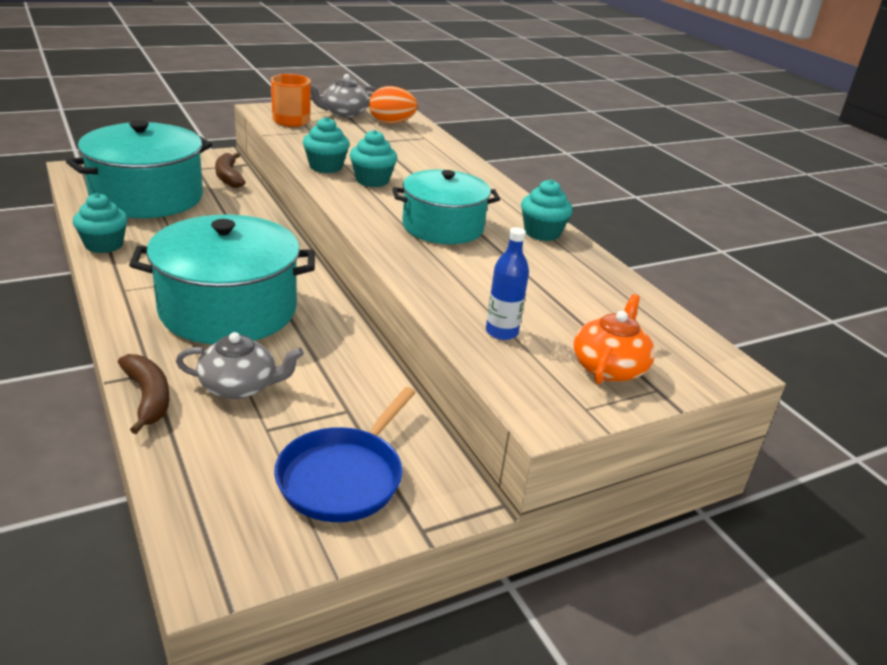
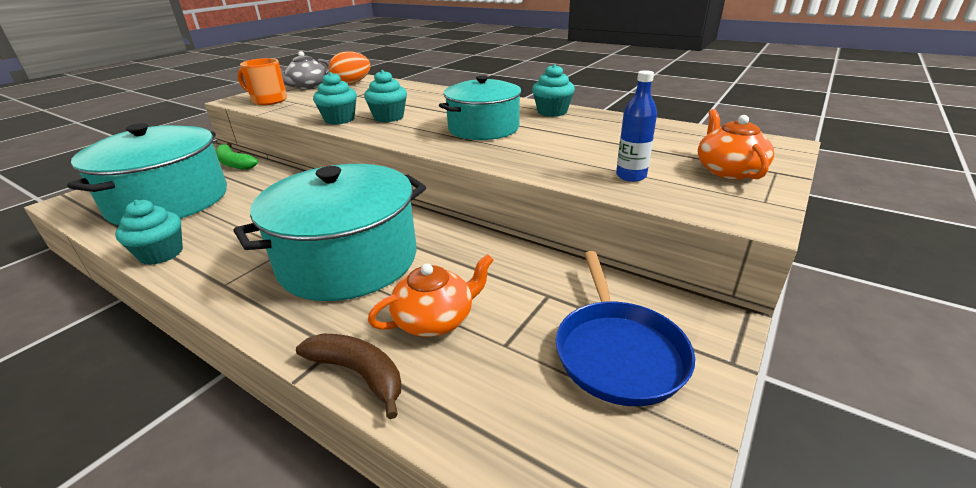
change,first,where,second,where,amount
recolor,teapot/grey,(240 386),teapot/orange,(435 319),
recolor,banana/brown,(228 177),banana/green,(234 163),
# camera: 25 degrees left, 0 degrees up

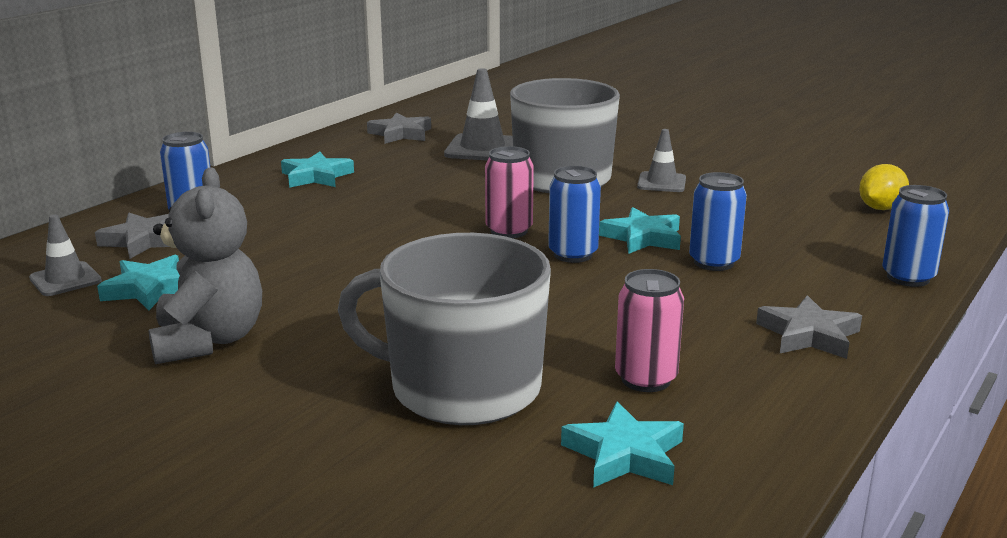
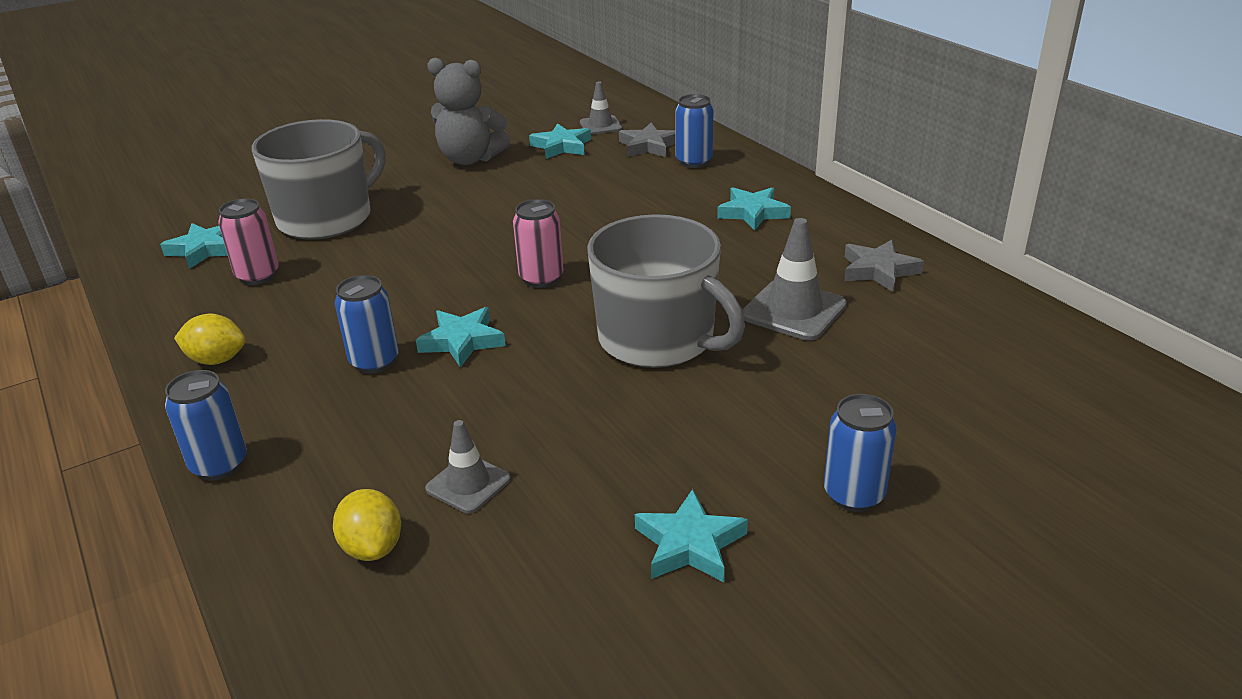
change,first,where,second,where,amount
move,can/blue,(573 254),,(854 495),
move,traffic cone/grey,(661 183),,(468 484),
replace,star/grey,(809 335),lemon/yellow,(217 360),
insert,,,star/turquoise,(689 544),
# camera: 115 degrees right, 10 degrees up

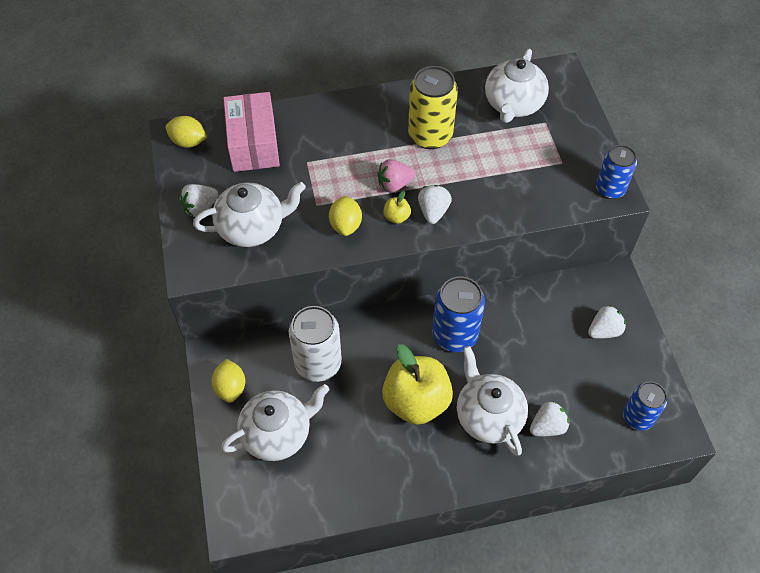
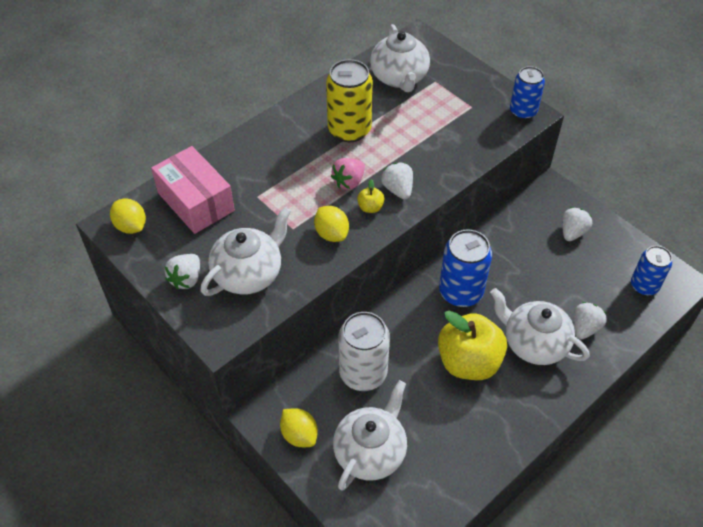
change,first,where,second,where,amount
rotate,lemon/yellow,(188 142),,(131 226),60 degrees clockwise
# camera: 30 degrees left, 5 degrees down

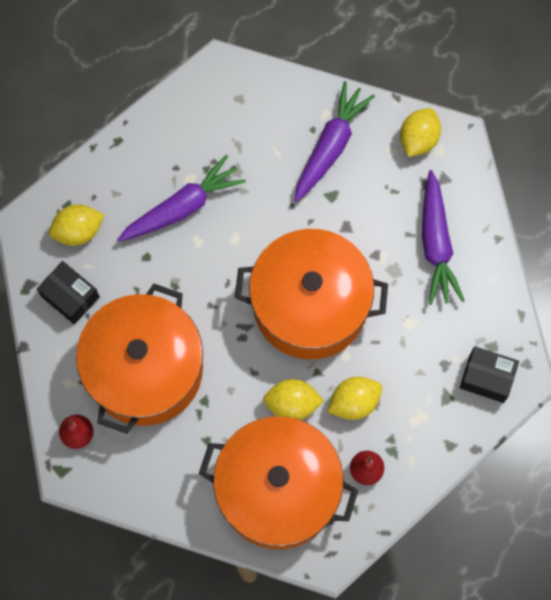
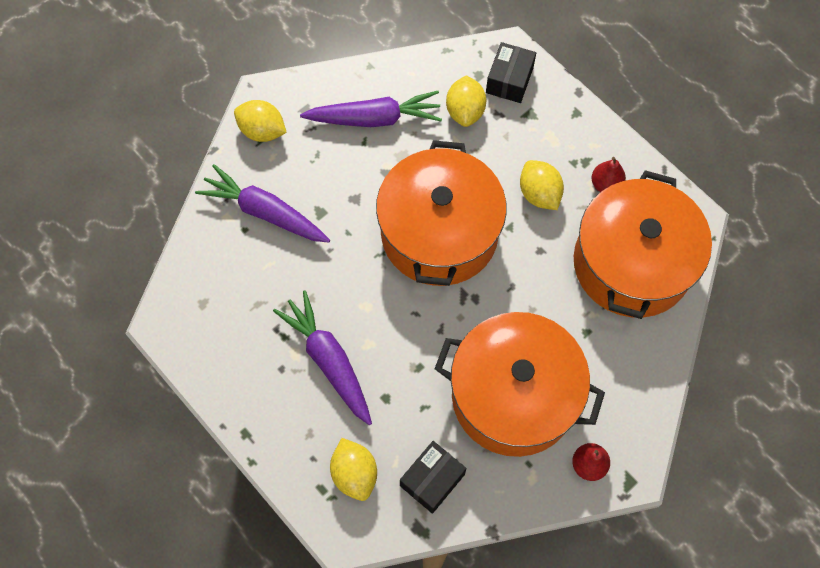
change,first,where,second,where,amount
move,lemon/yellow,(292 404),,(465 111),
# camera: 90 degrees left, 5 degrees down

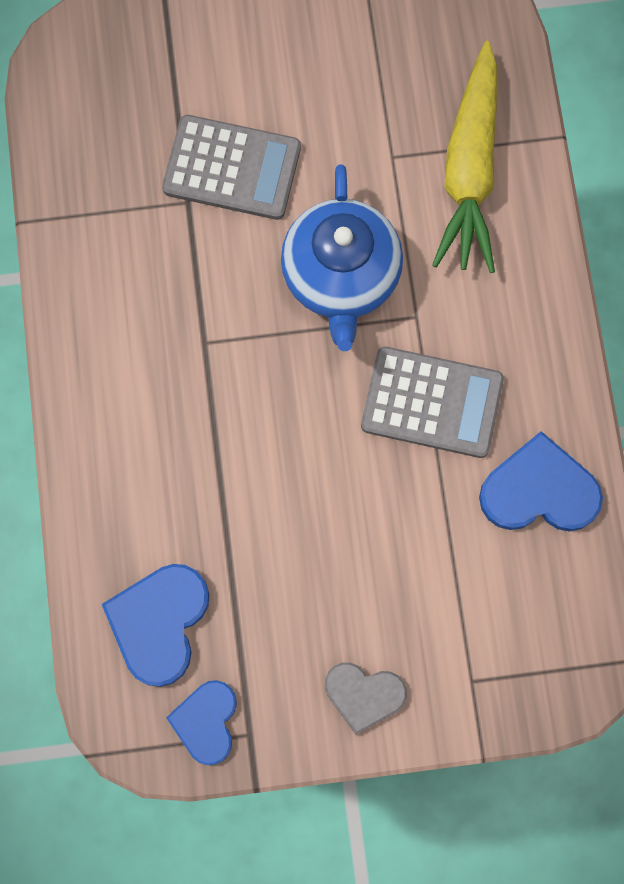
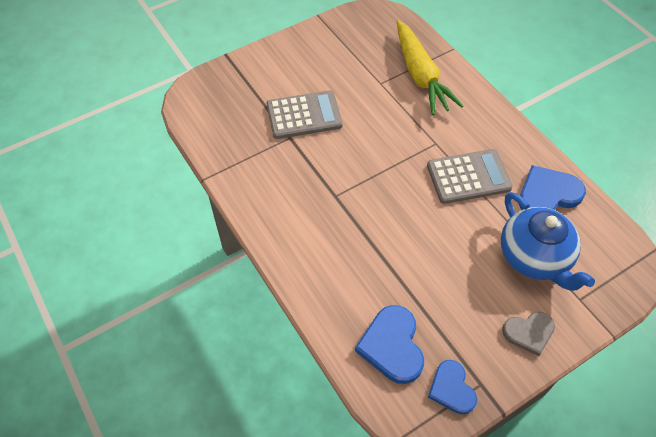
change,first,where,second,where,amount
move,teapot/blue,(341 276),,(534 257),
# camera: 25 degrees left, 20 degrees down

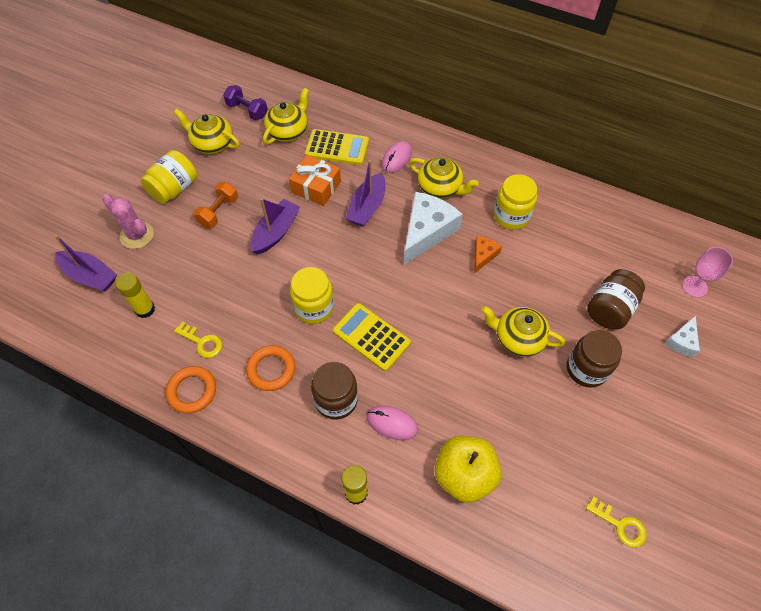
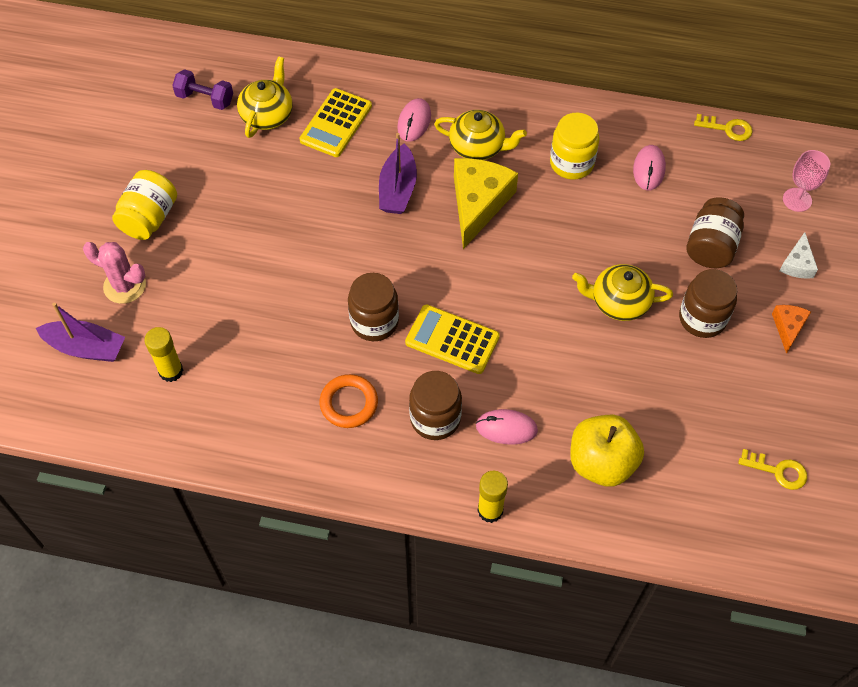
change,first,where,second,where,amount
delete,ring/orange,(192 391),,,
delete,teapot/yellow,(212 143),,,
move,key/yellow,(202 342),,(727 129),
delete,dumbbell/orange,(218 212),,,
delete,boat/purple,(276 232),,,
delete,gift/orange,(316 187),,,
recolor,jar/yellow,(314 307),jar/brown,(374 322),
rotate,calculator/yellow,(337 148),,(336 123),120 degrees clockwise
recolor,cheese/white,(426 232),cheese/yellow,(478 203),
move,cheese/orange,(483 255),,(788 327),
insert,,,mouse/pink,(648 169),
# camera: 15 degrees left, 0 degrees up

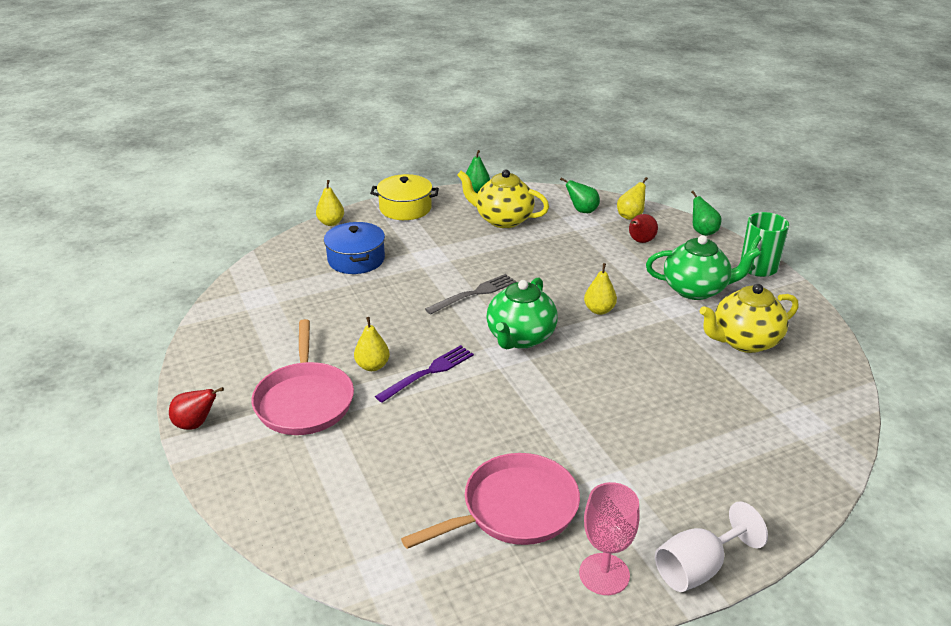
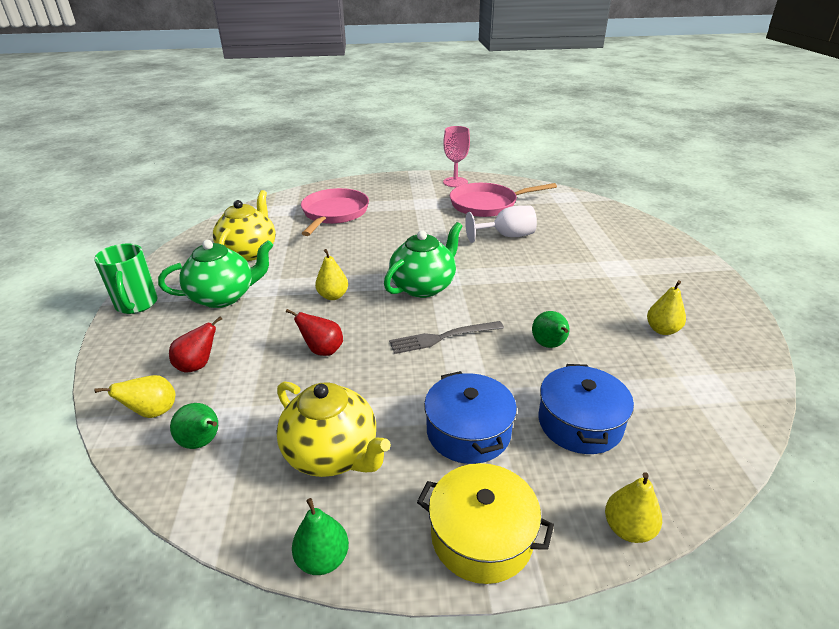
change,first,where,second,where,amount
move,pear/red,(195 424),,(322 350),
move,pan/pink,(304 400),,(334 213),
move,pear/yellow,(372 366),,(662 330),
delete,fork/purple,(429 372),,,
rotate,teapot/green,(696 290),,(224 297),135 degrees clockwise
move,goblet/white,(697 568),,(506 236),
move,pear/green,(703 232),,(549 345),
rotate,teapot/yellow,(744 341),,(249 252),75 degrees counterclockwise
rotate,mug/green,(757 268),,(136 305),105 degrees clockwise
insert,,,pot/blue,(468 431),
# camera: 160 degrees left, 0 degrees up

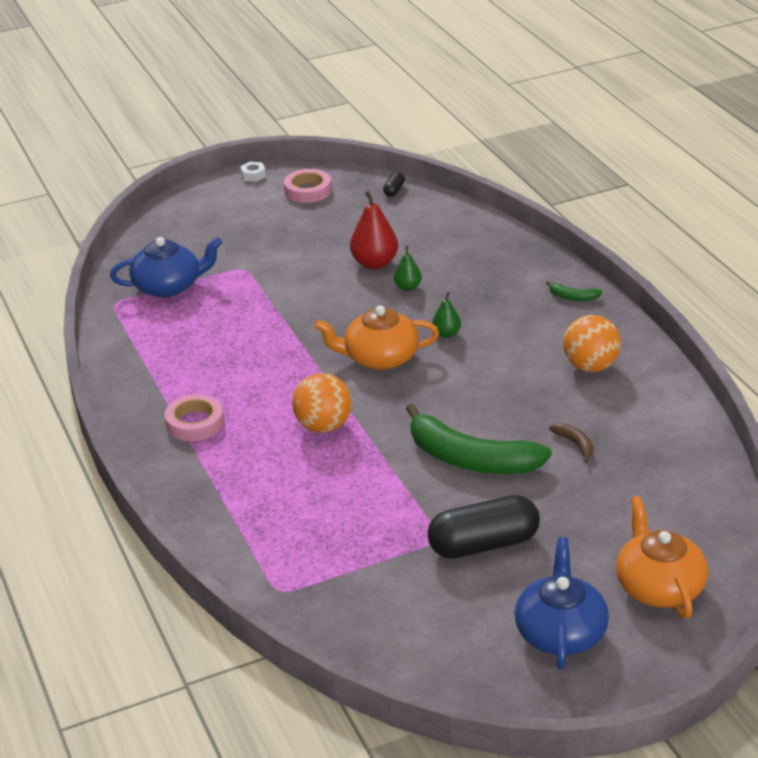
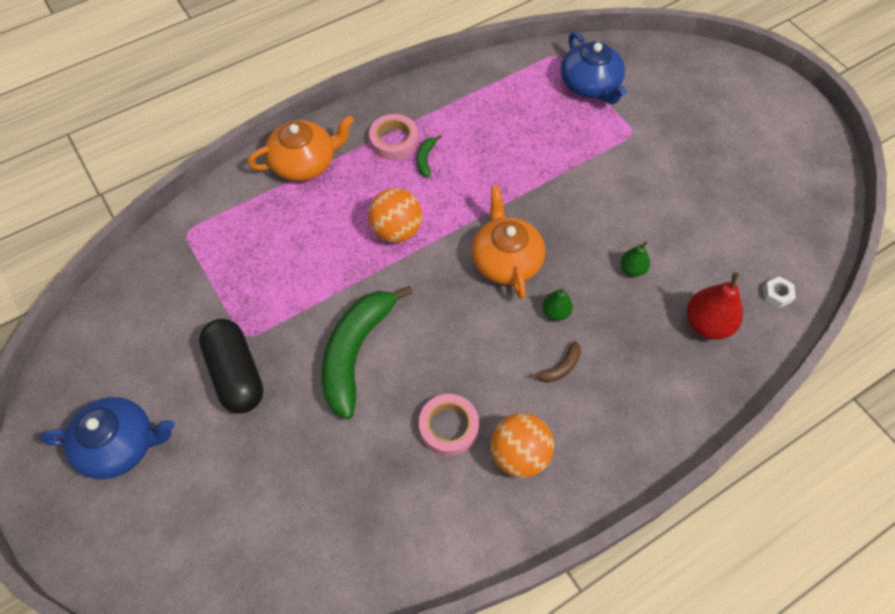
change,first,where,second,where,amount
move,nut/white,(253 175),,(777 295),
move,tape/pink,(308 190),,(448 427),
move,pear/red,(374 263),,(707 324),
delete,capsule/black,(394 190),,,
move,banana/green,(573 297),,(425 159),
move,banana/brown,(575 444),,(560 368),
move,teapot/orange,(659 586),,(304 162),
# camera: 80 degrees right, 25 degrees up

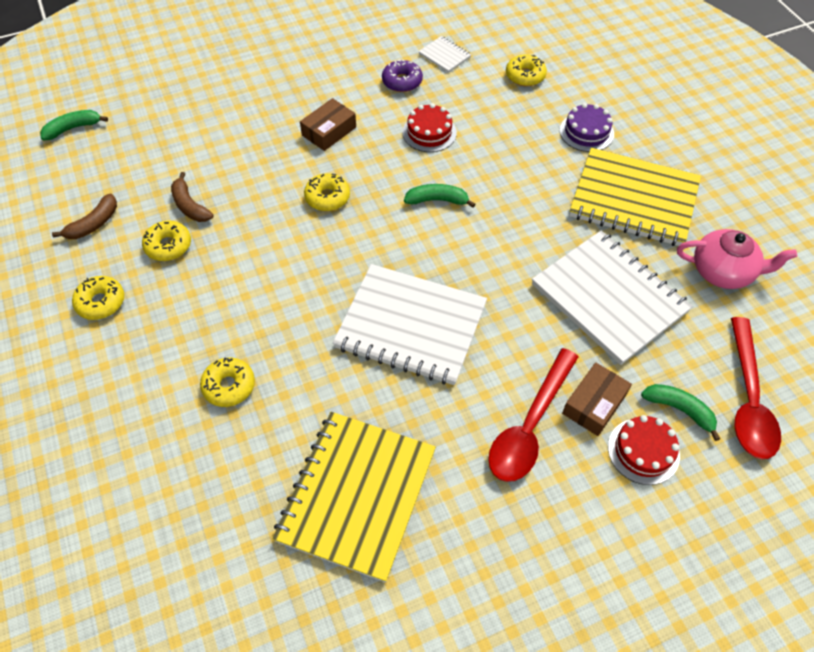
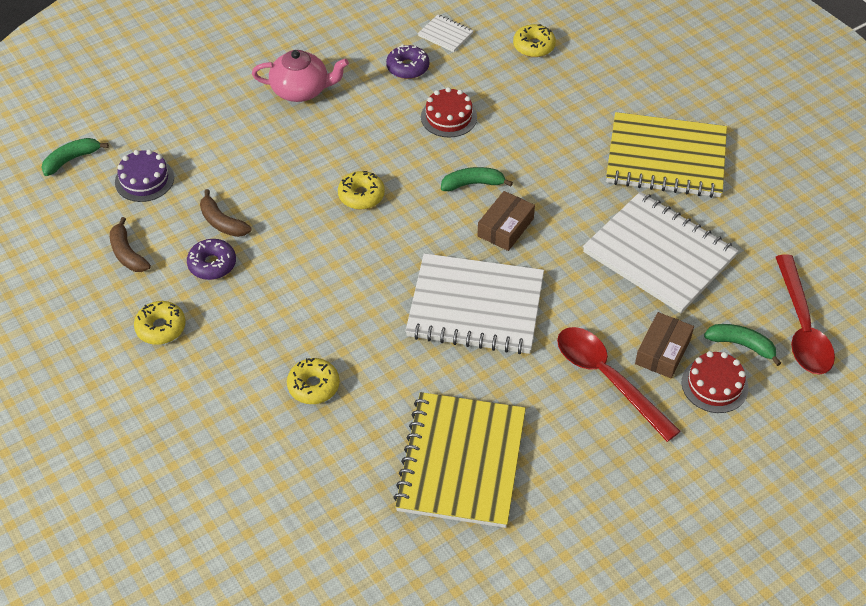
change,first,where,second,where,amount
rotate,banana/brown,(93 224),,(127 253),120 degrees clockwise
recolor,donut/yellow,(168 246),donut/purple,(212 264),
move,box/brown,(329 131),,(505 227),
rotate,spoon/red,(530 426),,(607 379),120 degrees clockwise
move,cake/purple,(586 132),,(144 180),
move,teapot/pink,(723 272),,(301 90),
# camera: 10 degrees left, 5 degrees down

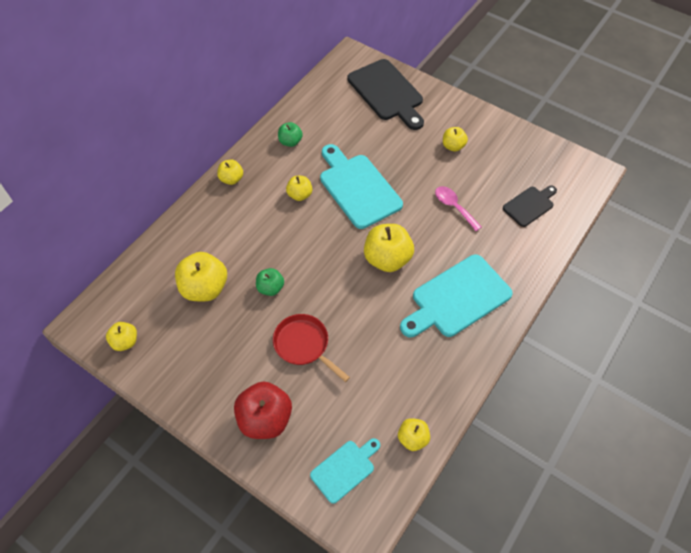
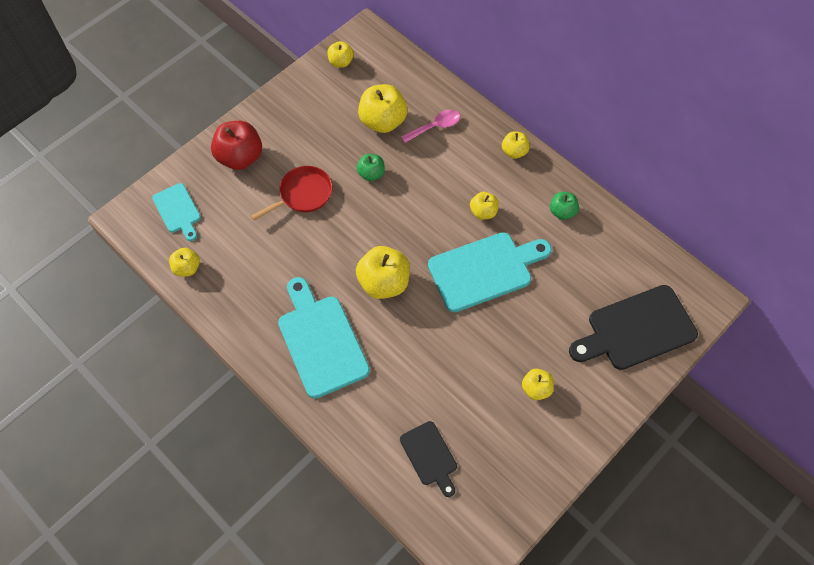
change,first,where,second,where,amount
move,spoon/pink,(454 207),,(435 126),
# camera: 100 degrees right, 5 degrees up

